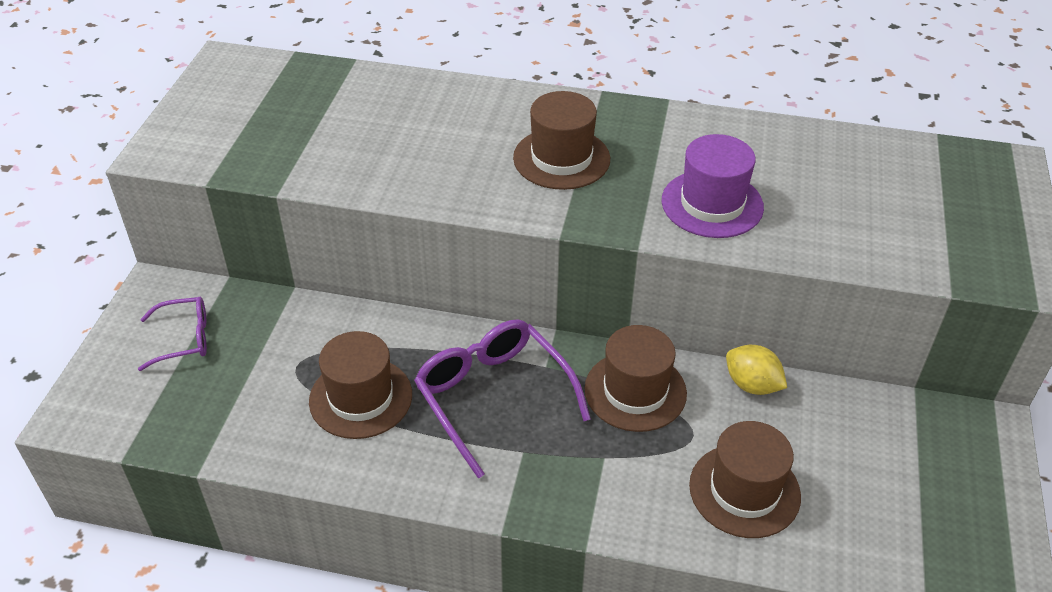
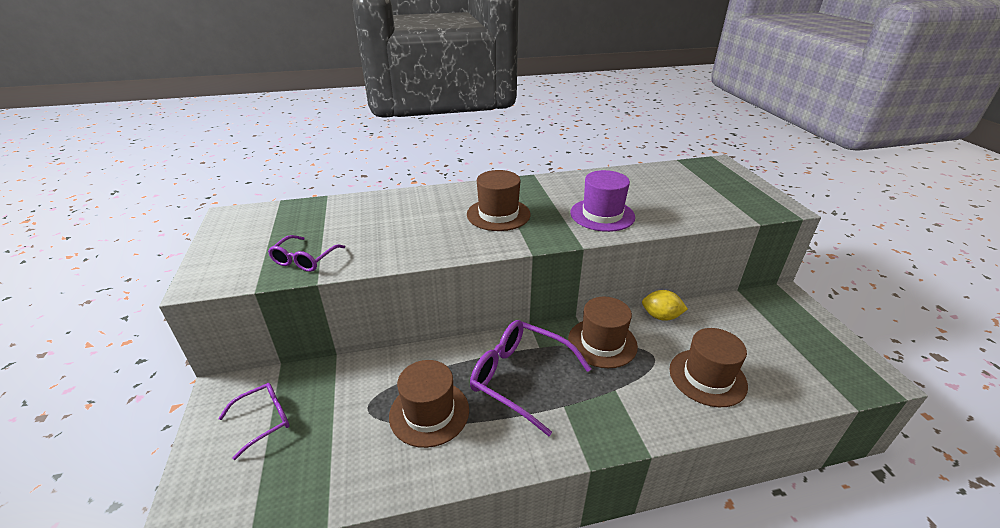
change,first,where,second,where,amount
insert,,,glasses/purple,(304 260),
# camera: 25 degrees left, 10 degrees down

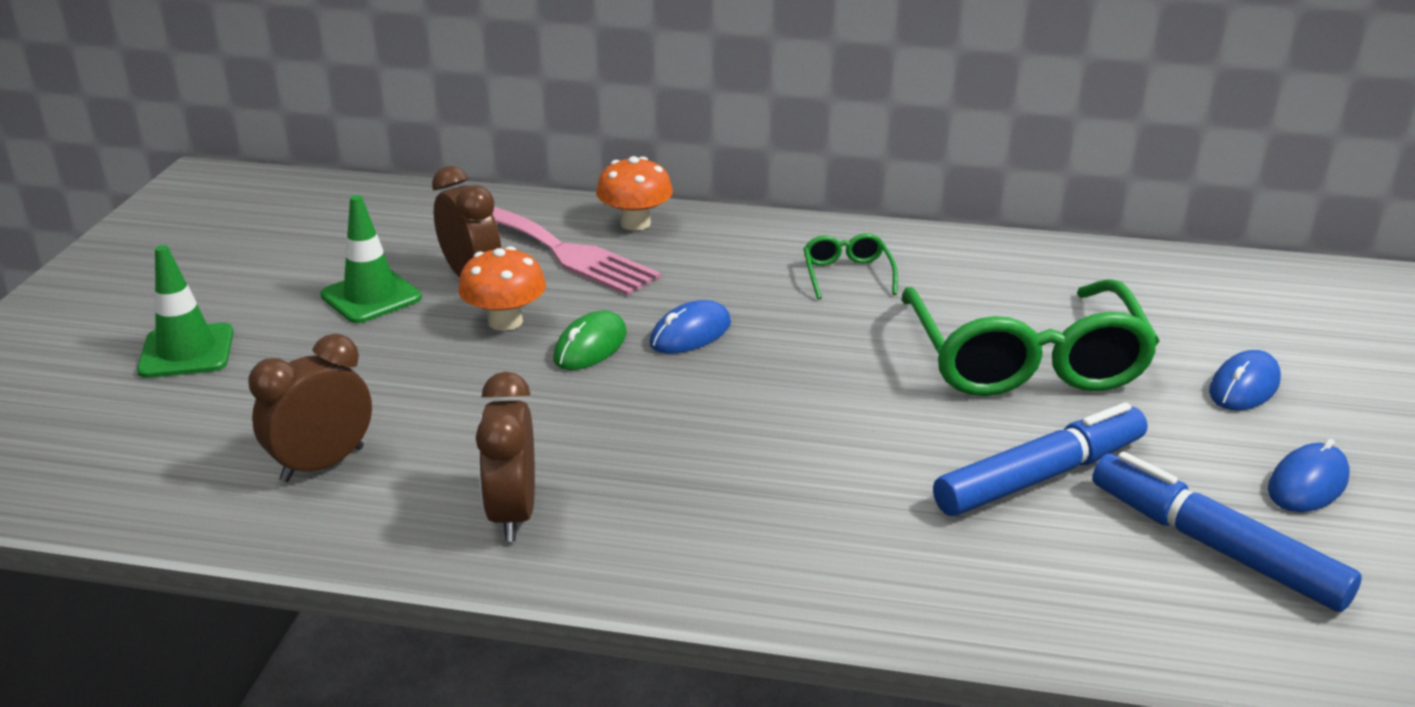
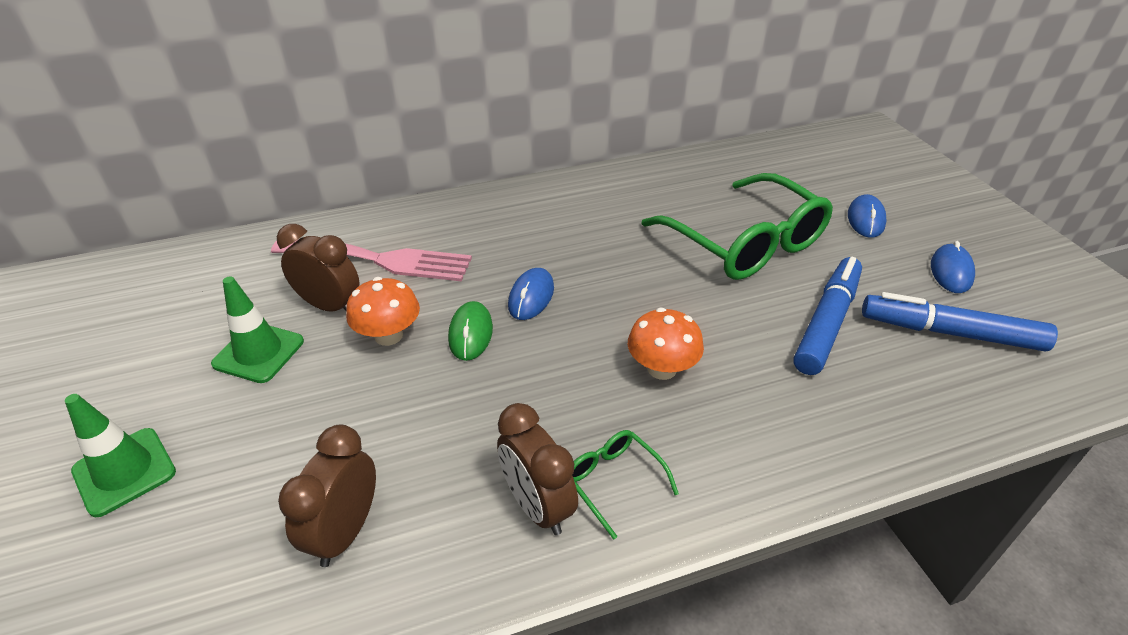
change,first,where,second,where,amount
move,mushroom/orange,(635 223),,(662 368),
move,glasses/green,(847 274),,(613 481),
# camera: 30 degrees left, 10 degrees up

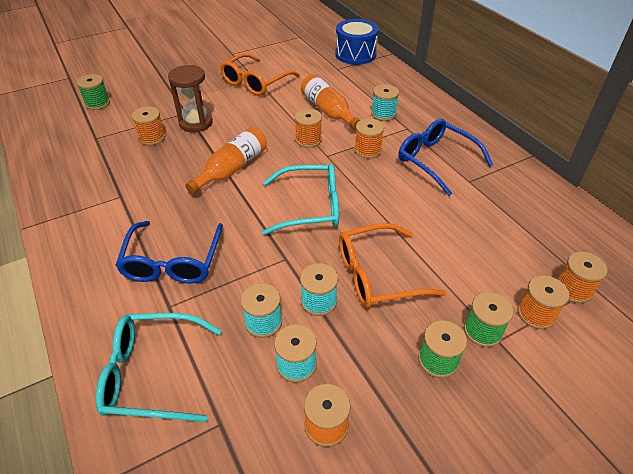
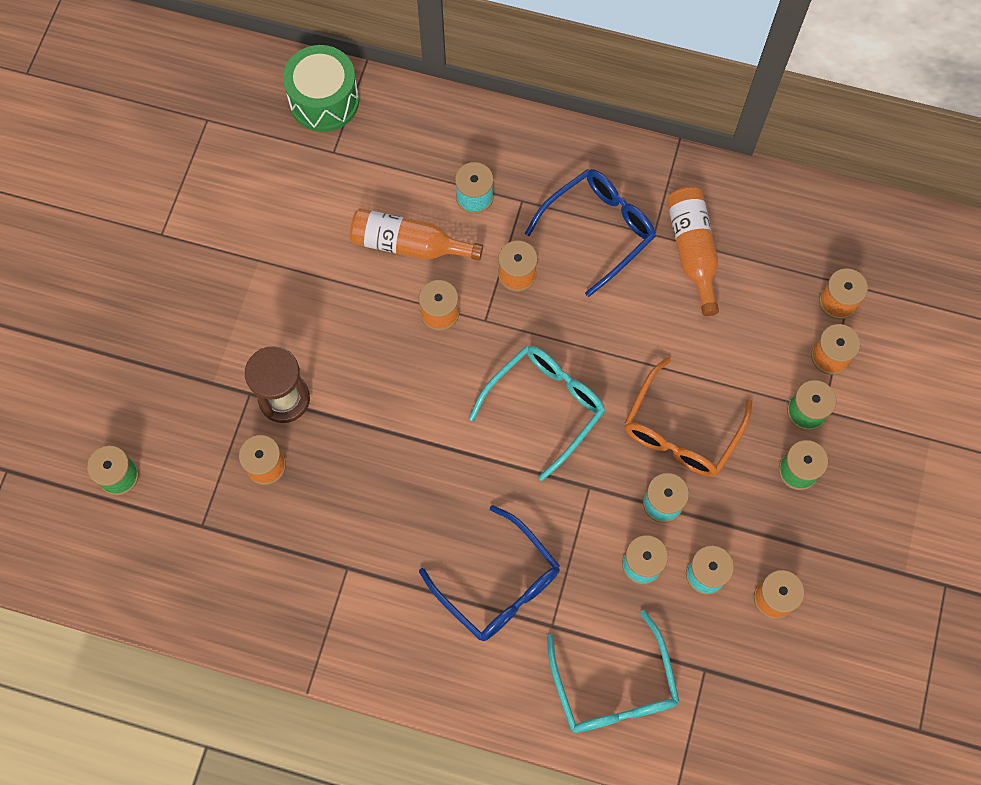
change,first,where,second,where,amount
rotate,glasses/turquoise,(152 373),,(613 686),60 degrees counterclockwise
move,bottle/orange,(232 169),,(692 251),
delete,glasses/orange,(255 82),,,
recolor,drum/blue,(355 54),drum/green,(324 101),
rotate,glasses/blue,(436 161),,(598 230),135 degrees clockwise
# camera: 45 degrees left, 25 degrees up

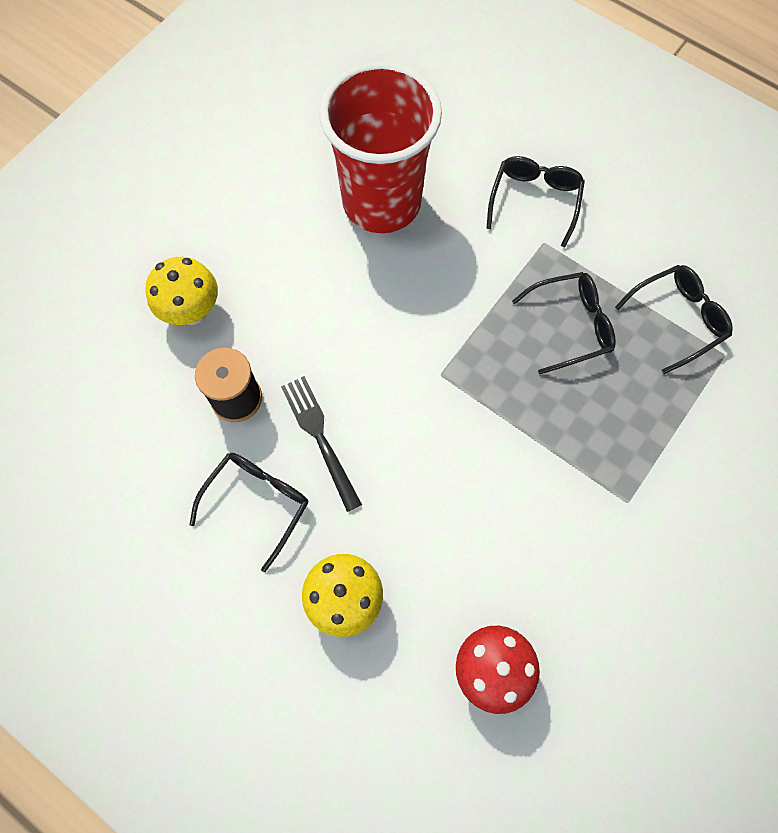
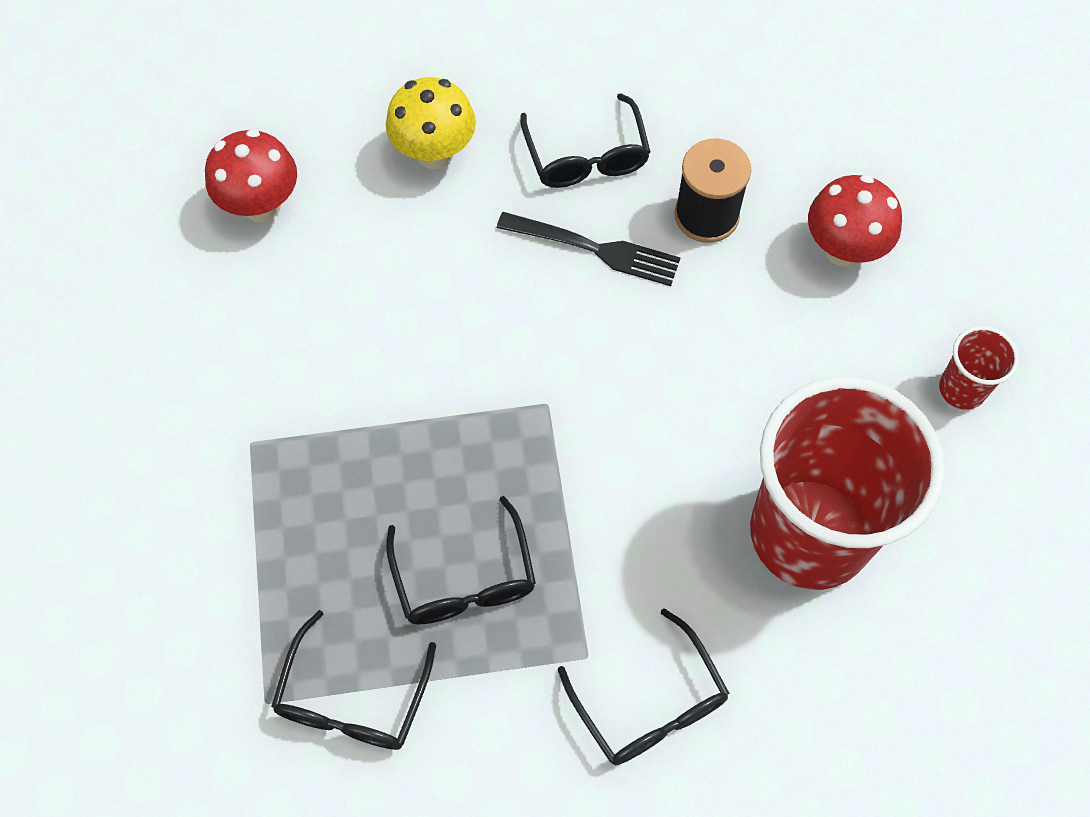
change,first,where,second,where,amount
recolor,mushroom/yellow,(192 311),mushroom/red,(843 249),
rotate,glasses/black,(571 325),,(464 579),45 degrees counterclockwise
insert,,,cup/red,(962 389),
# camera: 135 degrees right, 5 degrees down

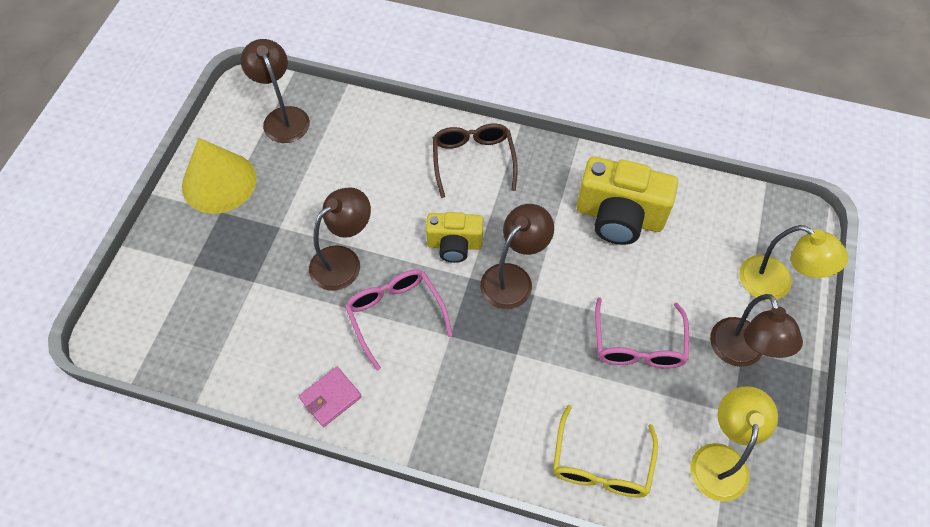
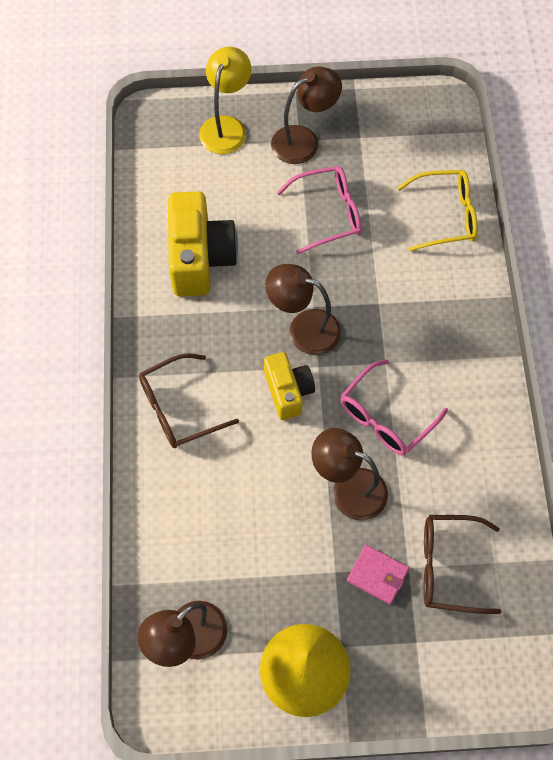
change,first,where,second,where,amount
move,wallet/pink,(330 397),,(377 575),
delete,lamp/yellow,(720 459),,,
insert,,,glasses/brown,(448 567),
# camera: 110 degrees left, 5 degrees up

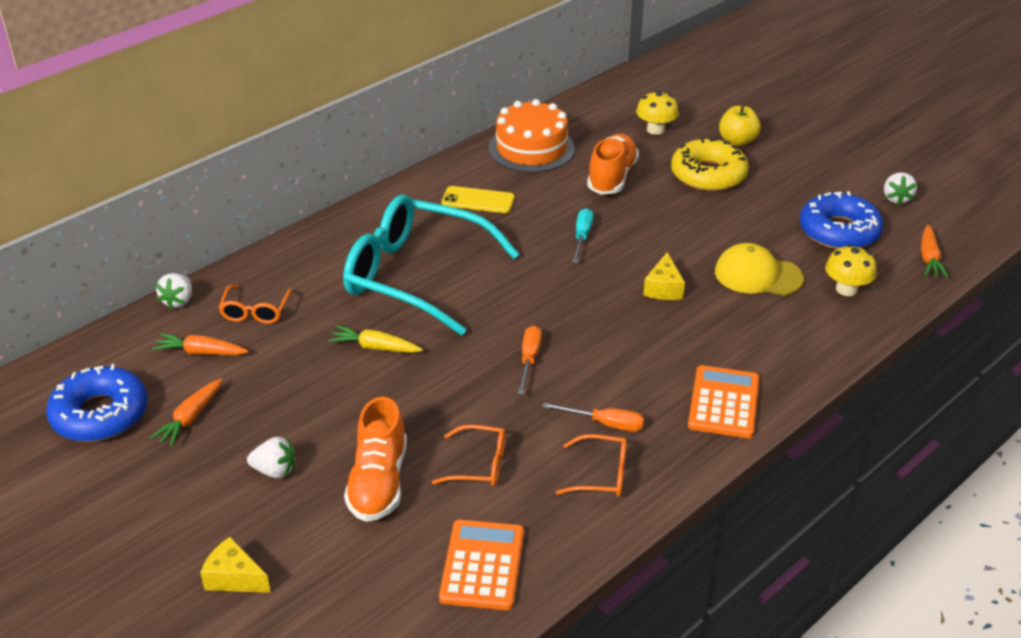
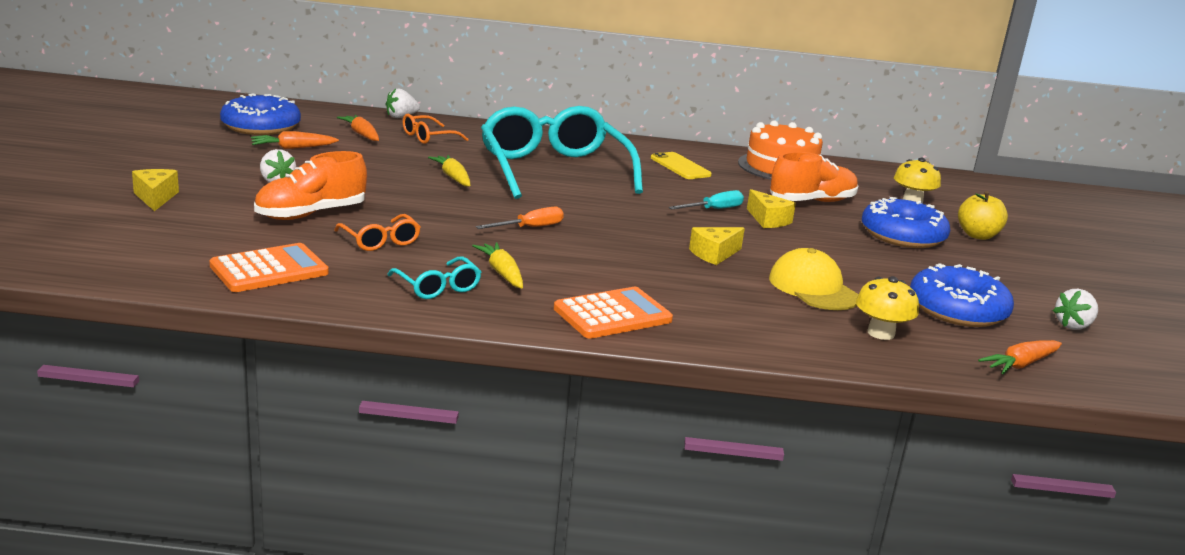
change,first,where,second,where,amount
replace,screwdriver/orange,(605 424),carrot/yellow,(502 273),
recolor,glasses/orange,(601 475),glasses/turquoise,(438 287),
recolor,donut/yellow,(708 175),donut/blue,(902 235),
insert,,,cheese/yellow,(768 220),
# camera: 45 degrees right, 15 degrees down

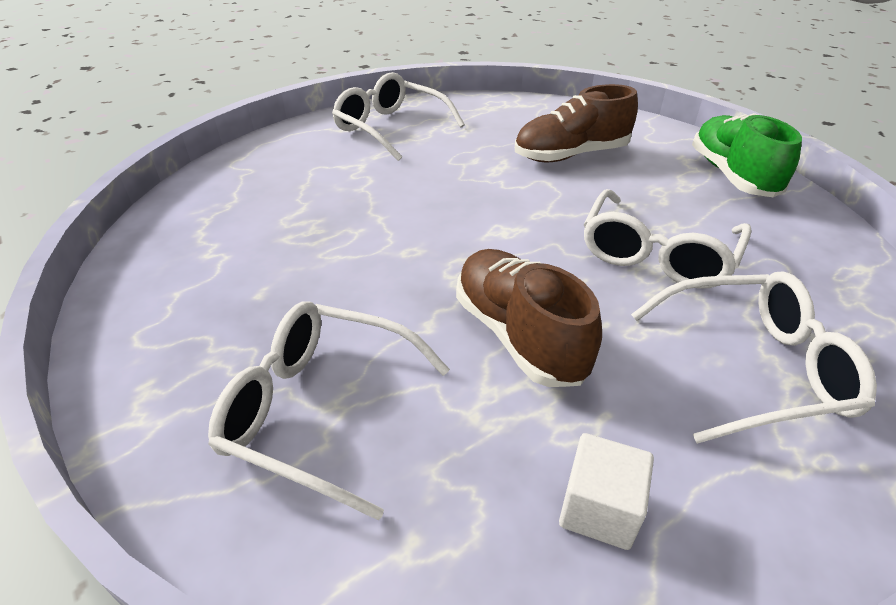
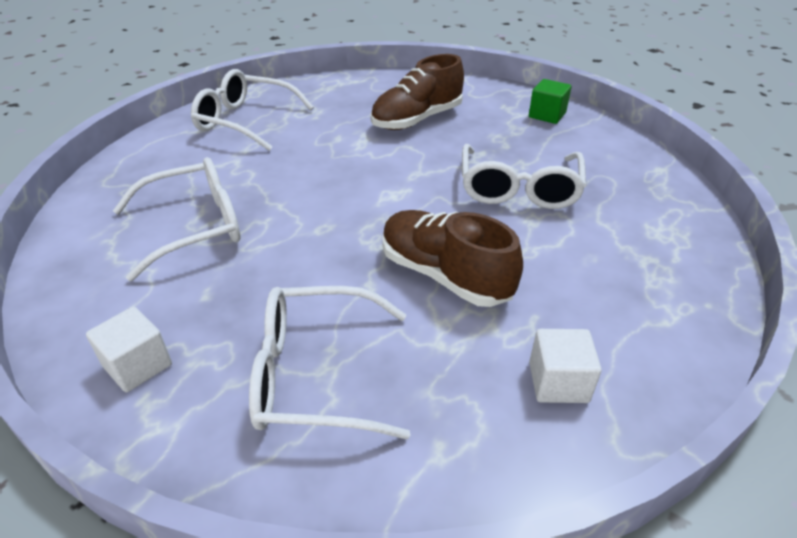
change,first,where,second,where,amount
move,glasses/white,(753 367),,(195 227),
replace,shoe/green,(732 175),cube/green,(547 115),
insert,,,cube/white,(138 365),
# camera: 20 degrees left, 0 degrees up

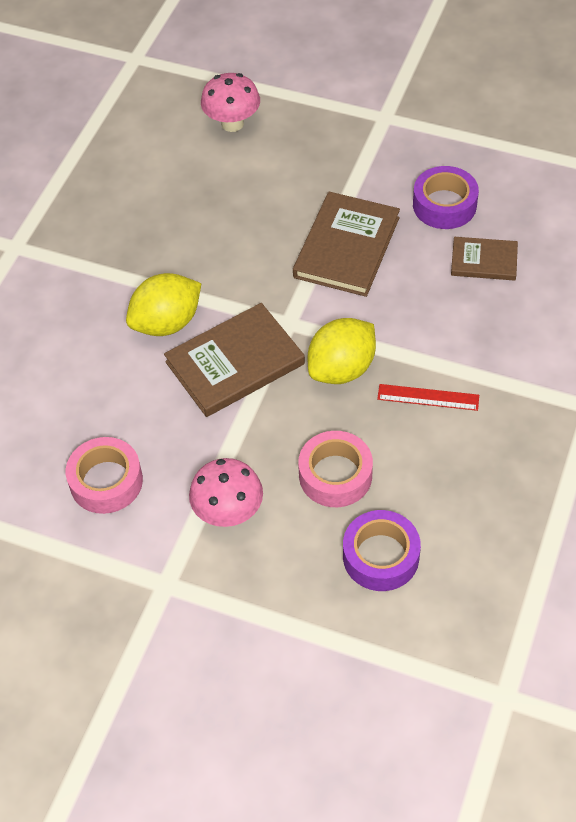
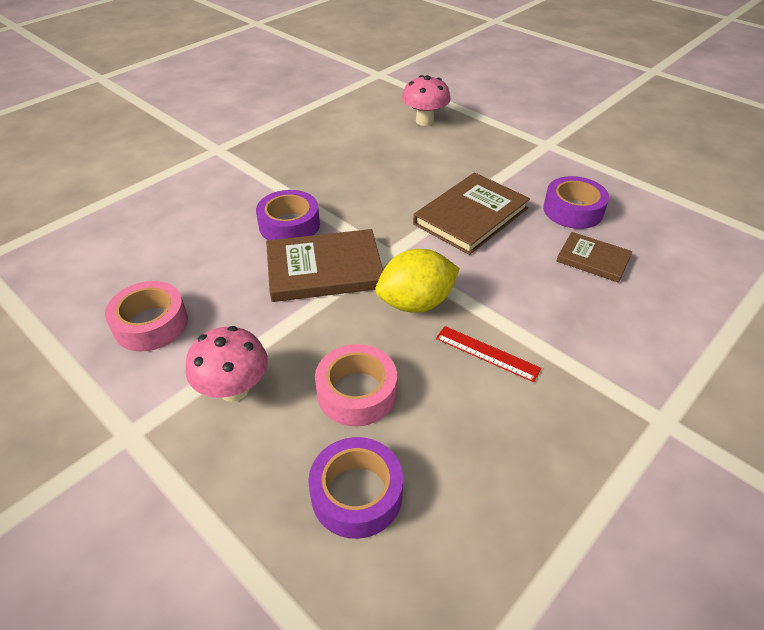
change,first,where,second,where,amount
replace,lemon/yellow,(167 323),tape/purple,(289 225),
# camera: 20 degrees right, 10 degrees down

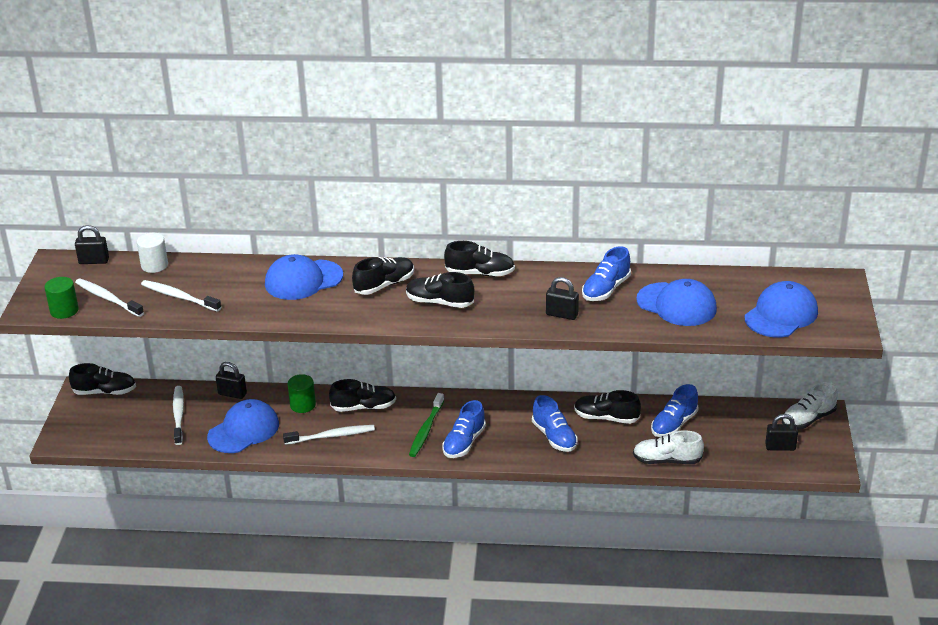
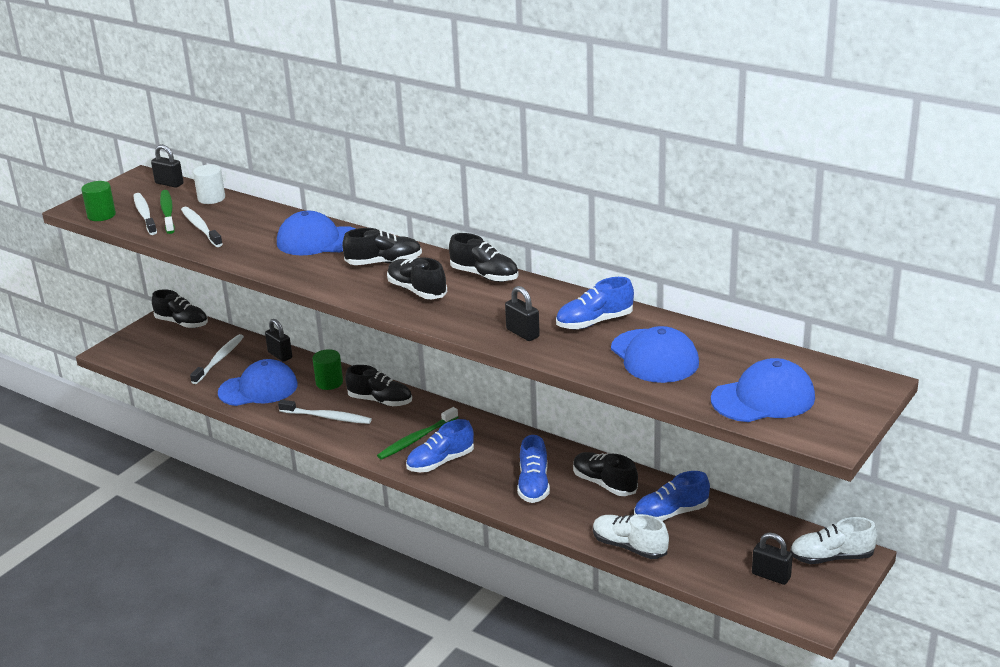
change,first,where,second,where,amount
insert,,,toothbrush/green,(167 212),
# camera: 30 degrees right, 5 degrees down

